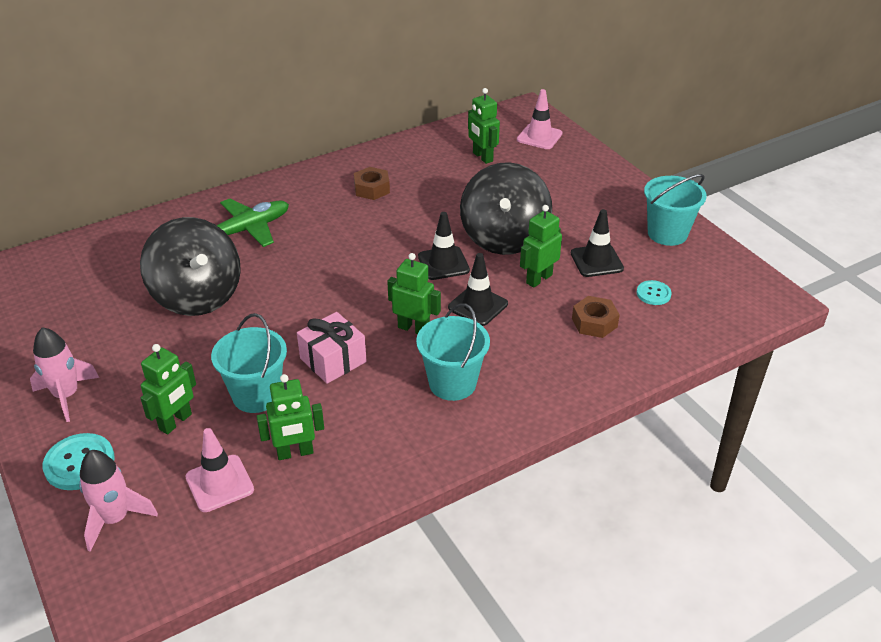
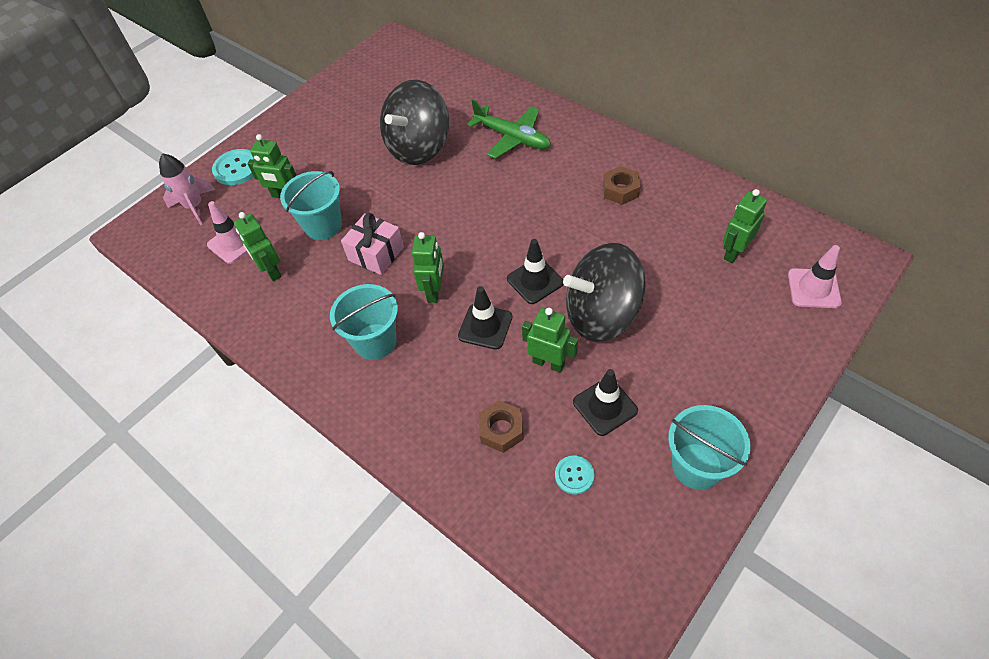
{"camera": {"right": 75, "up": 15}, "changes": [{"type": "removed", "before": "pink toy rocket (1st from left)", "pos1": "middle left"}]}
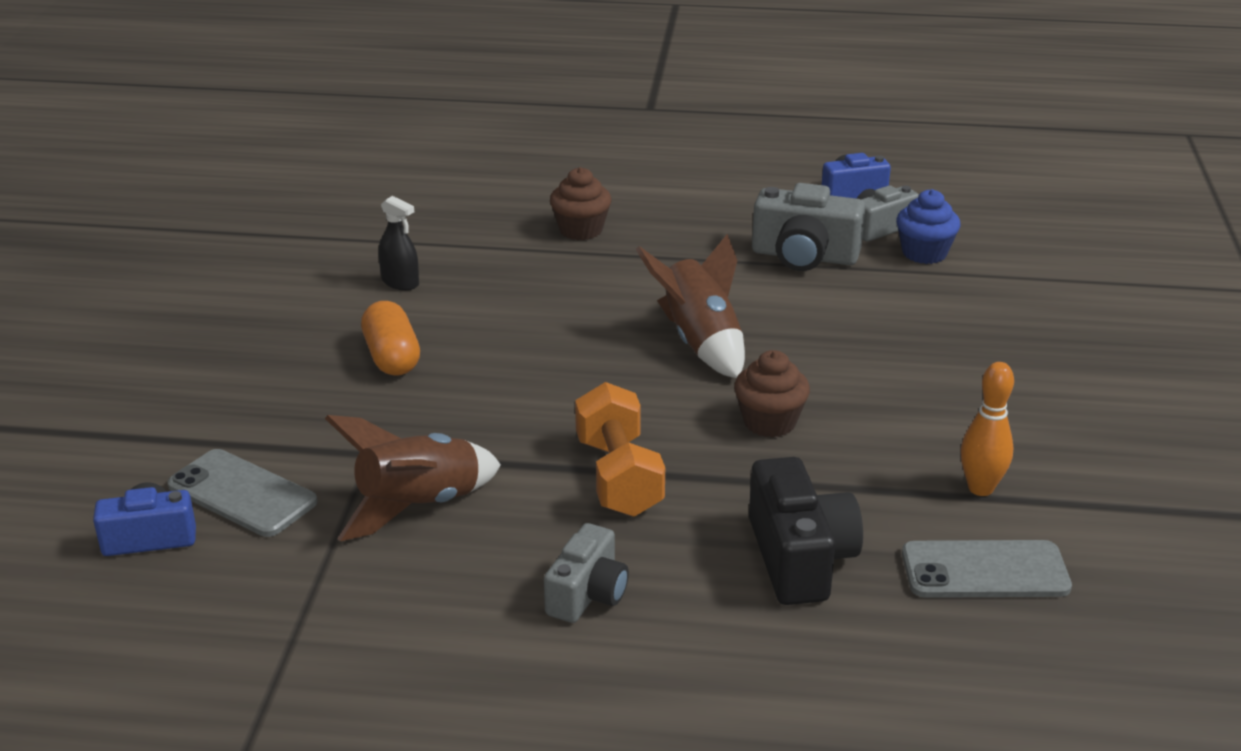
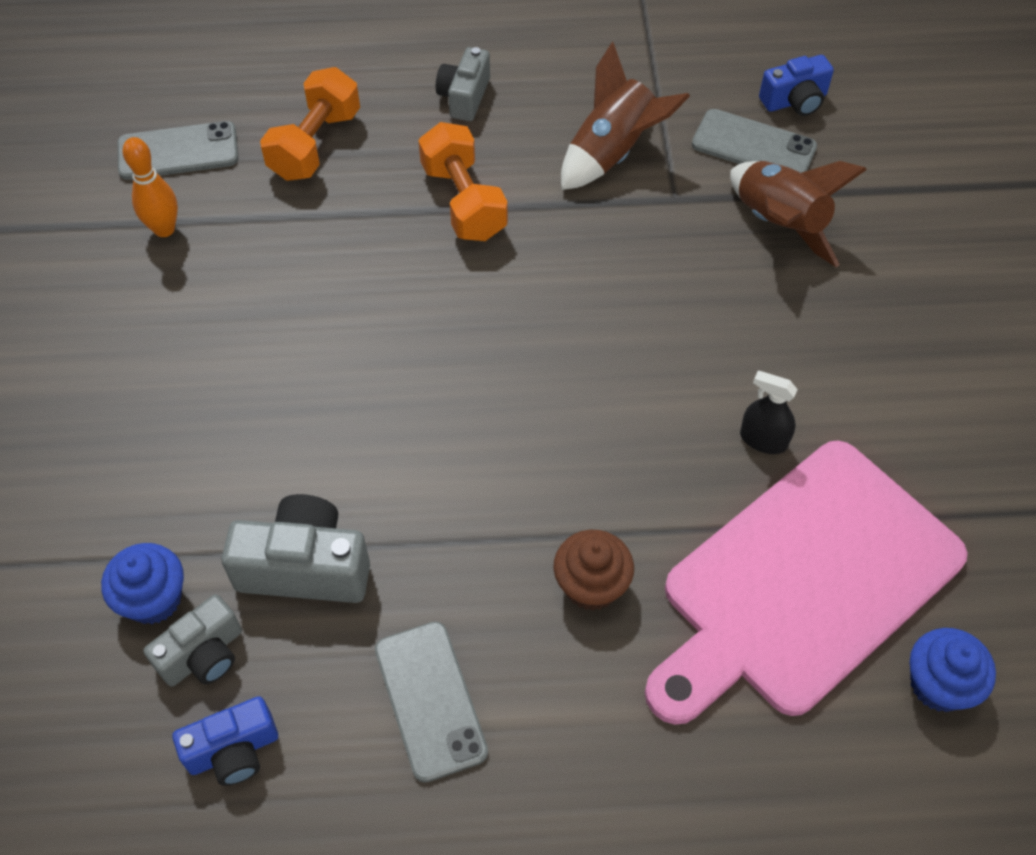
{"camera": {"right": 170, "up": 25}, "changes": [{"type": "removed", "before": "orange-coloured pill shape", "pos1": "middle left"}, {"type": "removed", "before": "dark brown cupcake (2nd from left)", "pos1": "centre"}, {"type": "added", "after": "grey phone (2nd from left)", "pos2": "bottom centre"}, {"type": "added", "after": "pink chopping board", "pos2": "bottom right"}, {"type": "added", "after": "cobalt cupcake (2nd from left)", "pos2": "bottom right"}, {"type": "moved", "before": "dark brown toy rocket (2nd from left)", "pos1": "centre", "pos2": "top right"}, {"type": "replaced", "before": "jet-black compact camera", "after": "orange-coloured dumbbell (1st from left)", "pos1": "bottom centre", "pos2": "top left"}]}
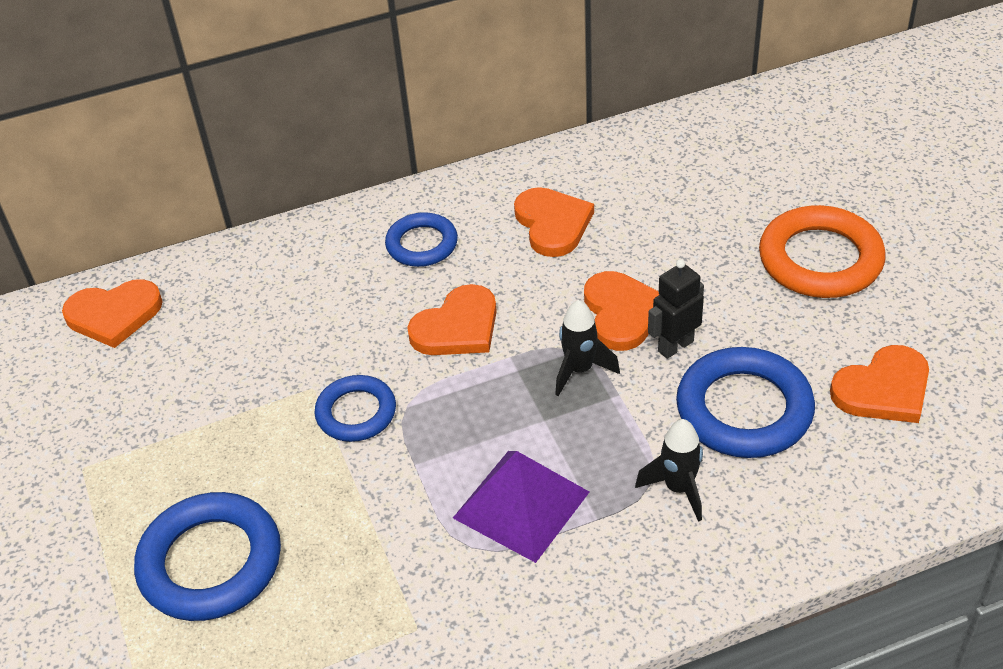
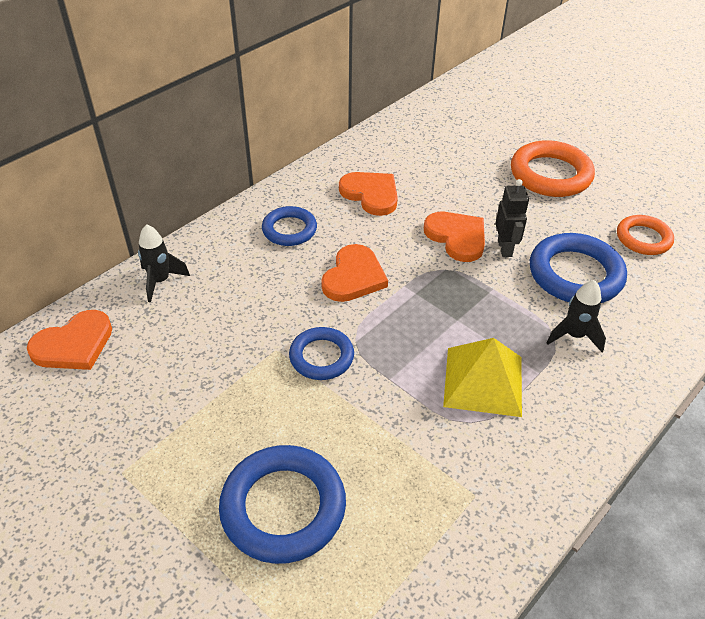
{"camera": {"right": -30, "up": 0}, "changes": [{"type": "moved", "before": "jet-black toy rocket (1st from left)", "pos1": "centre", "pos2": "middle left"}, {"type": "replaced", "before": "orange-coloured heart (5th from left)", "after": "orange-coloured ring (2nd from left)", "pos1": "middle right", "pos2": "middle right"}, {"type": "recoloured", "before": "violet solid pyramid", "after": "yellow solid pyramid", "pos1": "bottom centre", "pos2": "middle right"}, {"type": "turned", "before": "jet-black robot figure", "pos1": "middle right", "pos2": "middle right", "turn": 150}]}
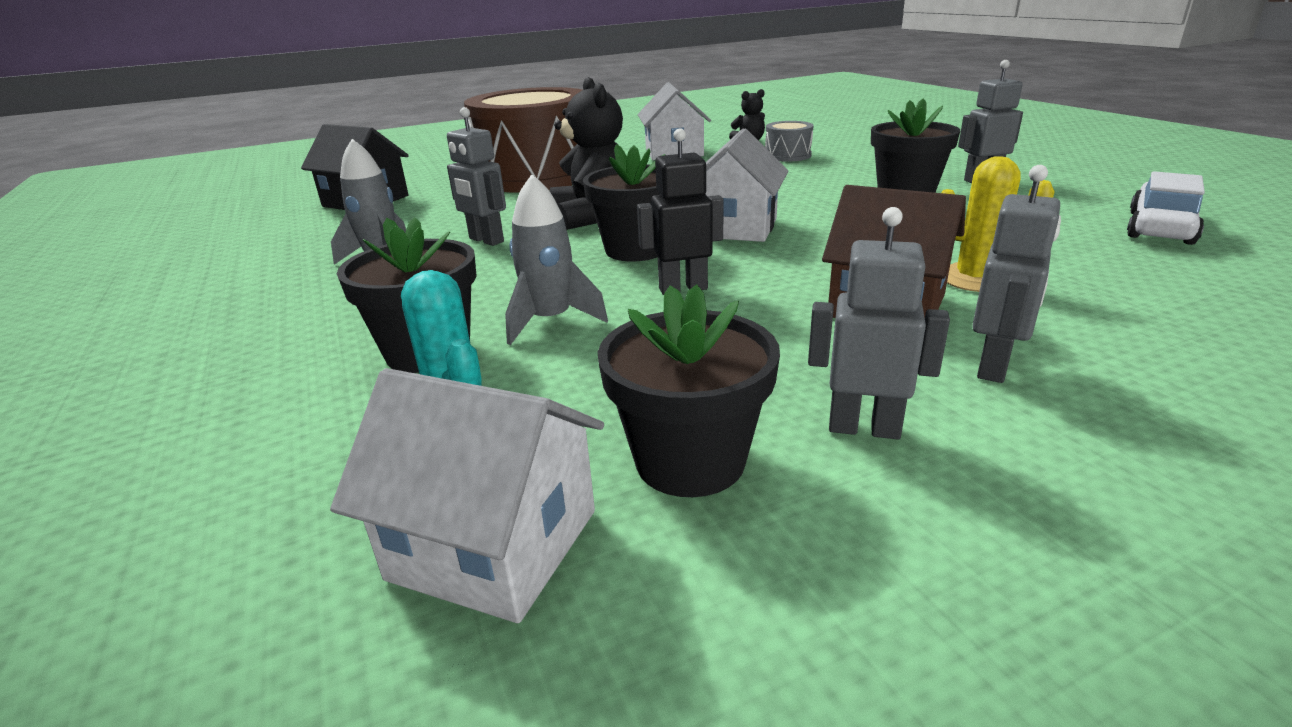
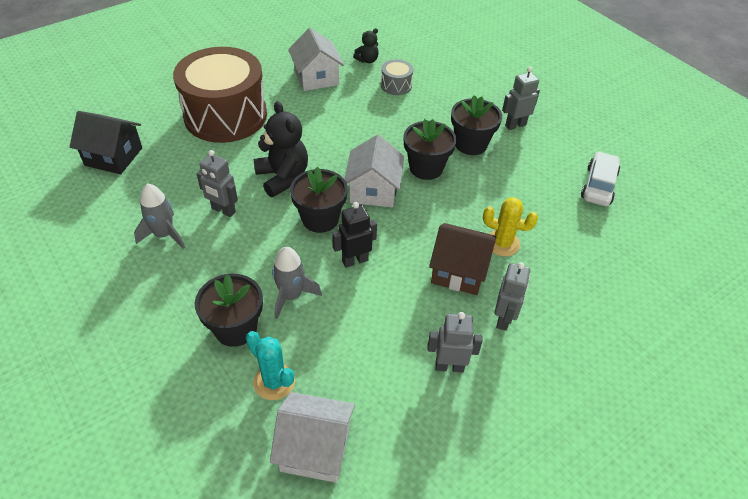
{"camera": {"right": -15, "up": 20}, "changes": [{"type": "moved", "before": "jet-black plant pot (3rd from left)", "pos1": "centre", "pos2": "top centre"}]}
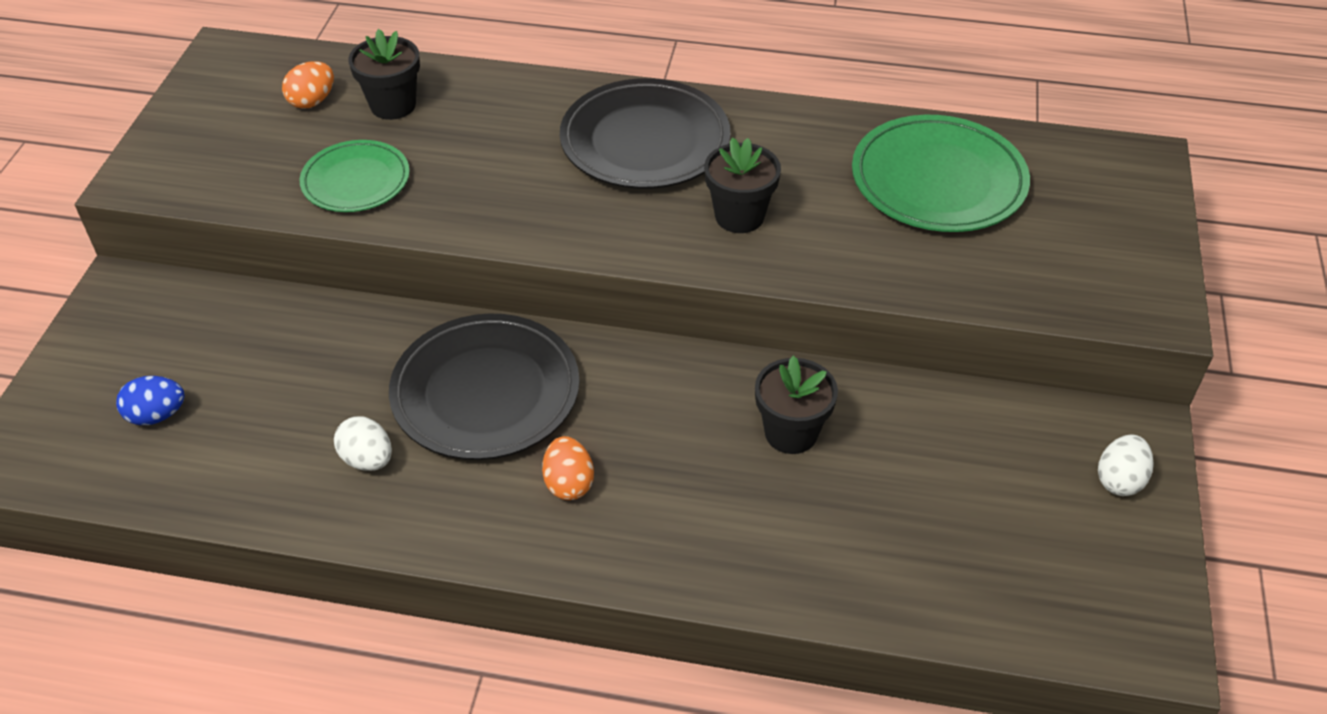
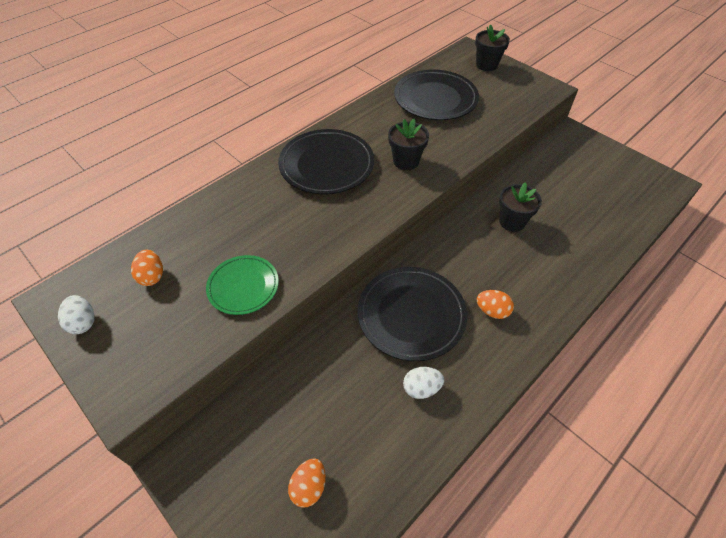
{"camera": {"right": -55, "up": 5}, "changes": [{"type": "moved", "before": "jet-black plant pot (1st from left in the first image)", "after": "jet-black plant pot (2nd from left)", "pos1": "top left", "pos2": "top right"}, {"type": "moved", "before": "pure white egg (2nd from left in the first image)", "after": "pure white egg (1st from left)", "pos1": "middle right", "pos2": "middle left"}, {"type": "recoloured", "before": "cobalt egg", "after": "orange-coloured egg (2nd from left)", "pos1": "middle left", "pos2": "bottom centre"}, {"type": "recoloured", "before": "emerald flat dish (2nd from left)", "after": "jet-black flat dish (3rd from left)", "pos1": "top right", "pos2": "top centre"}]}
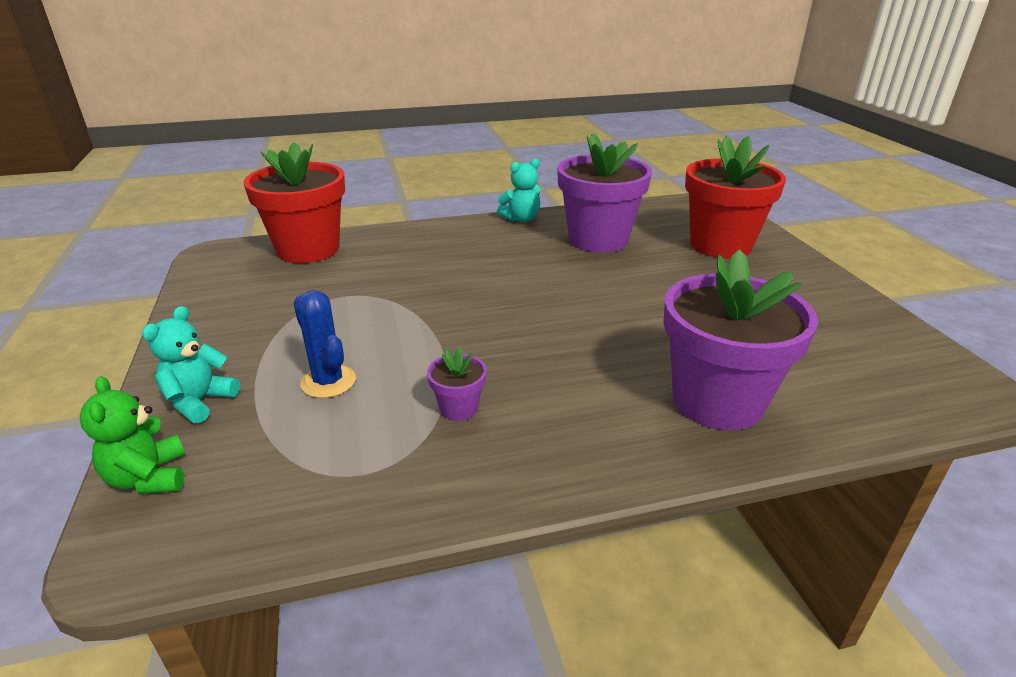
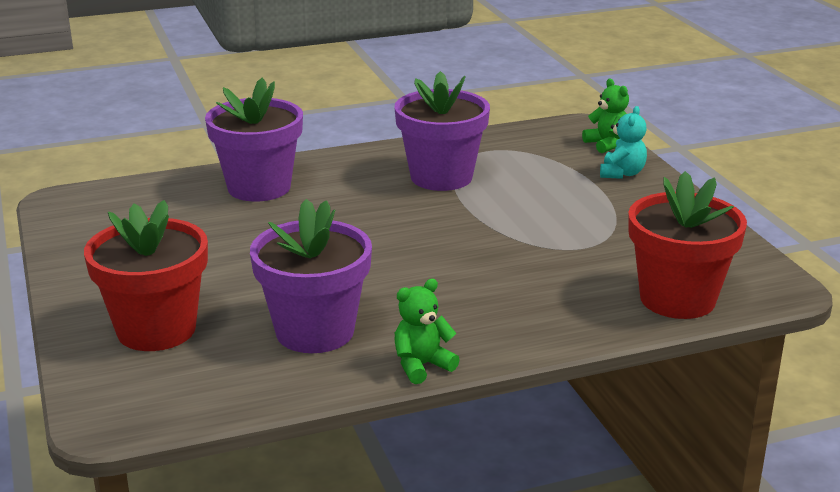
{"camera": {"right": 175, "up": -5}, "changes": [{"type": "removed", "before": "cobalt saguaro cactus", "pos1": "middle left"}, {"type": "recoloured", "before": "teal stuffed bear (2nd from left)", "after": "emerald stuffed bear (1st from left)", "pos1": "top centre", "pos2": "bottom centre"}, {"type": "resized", "before": "violet plant pot (1st from left in the first image)", "pos1": "centre", "pos2": "top centre", "scale": 2.35}]}
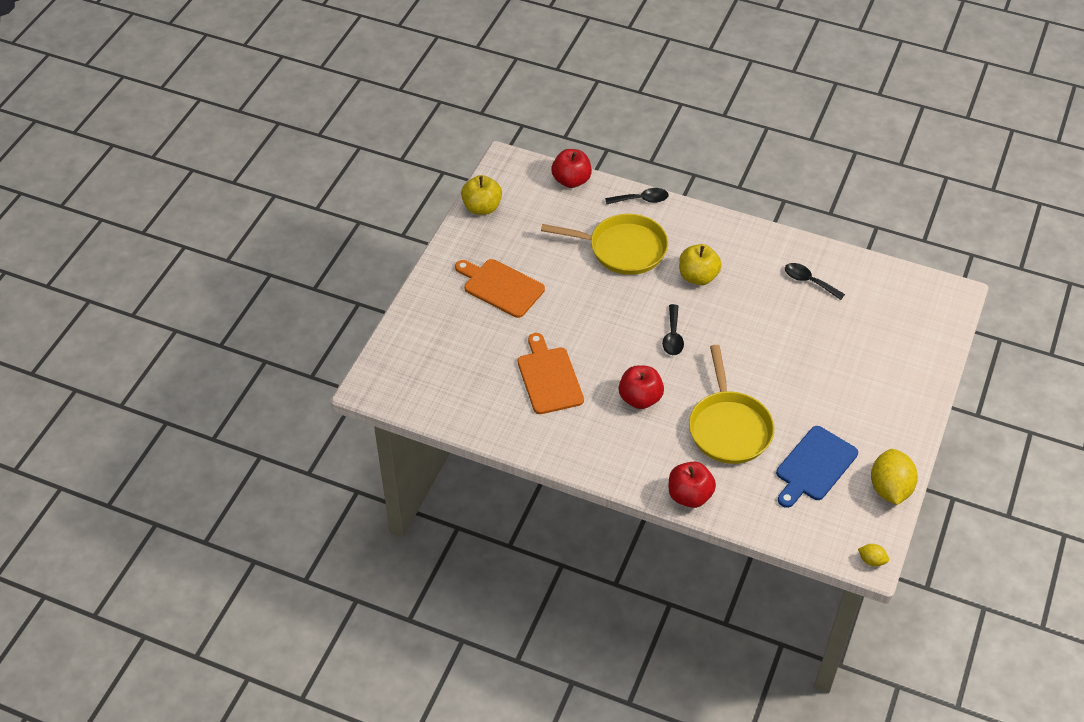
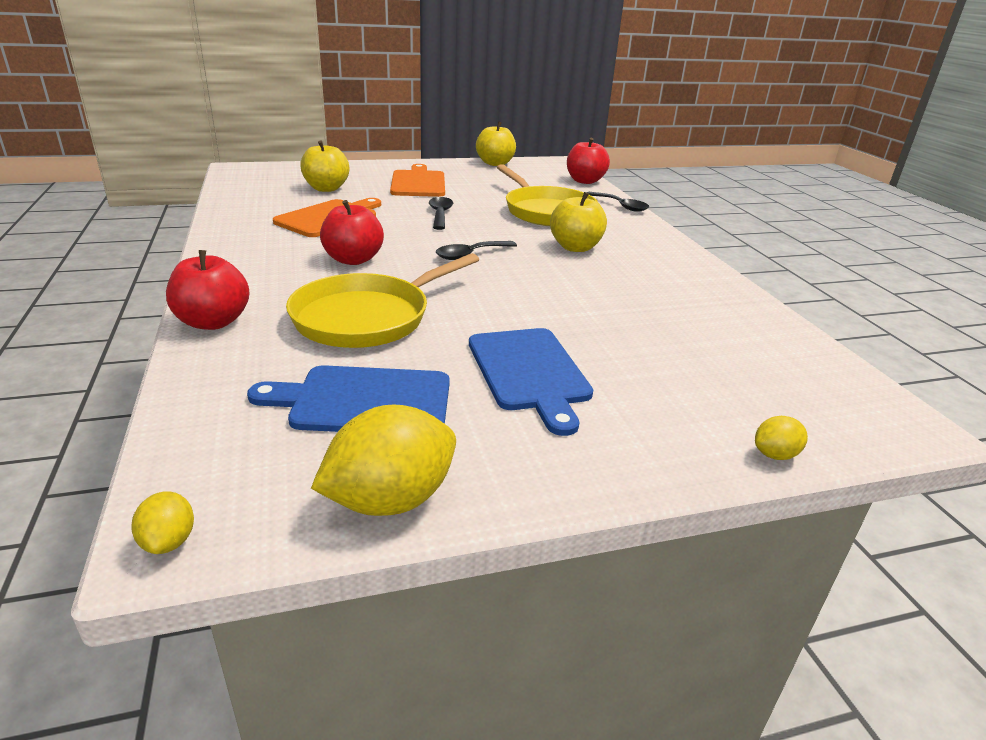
{"camera": {"right": 50, "up": -20}, "changes": [{"type": "added", "after": "yellow toy apple (1st from left)", "pos2": "top left"}, {"type": "added", "after": "cobalt chopping board (2nd from left)", "pos2": "centre"}, {"type": "added", "after": "yellow lemon (3rd from left)", "pos2": "middle right"}, {"type": "moved", "before": "jet-black tablespoon (3rd from left in the first image)", "after": "jet-black tablespoon (1st from left)", "pos1": "middle right", "pos2": "top centre"}]}
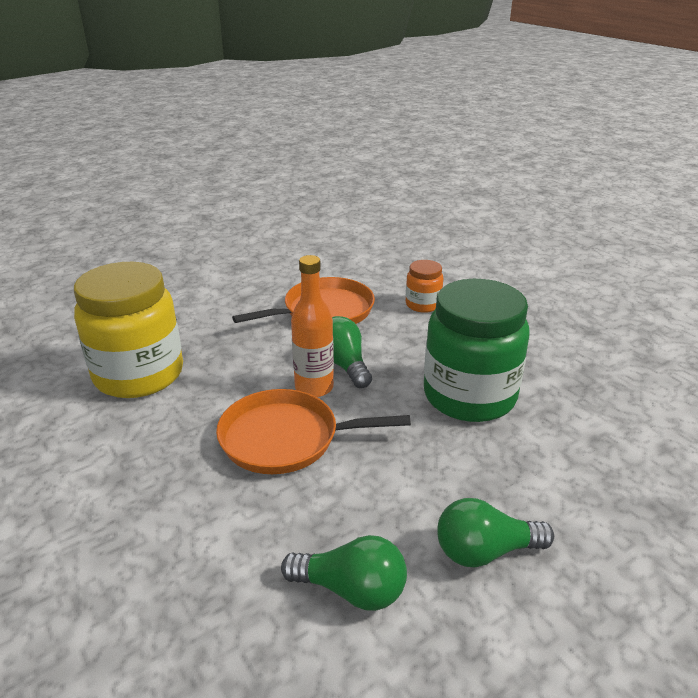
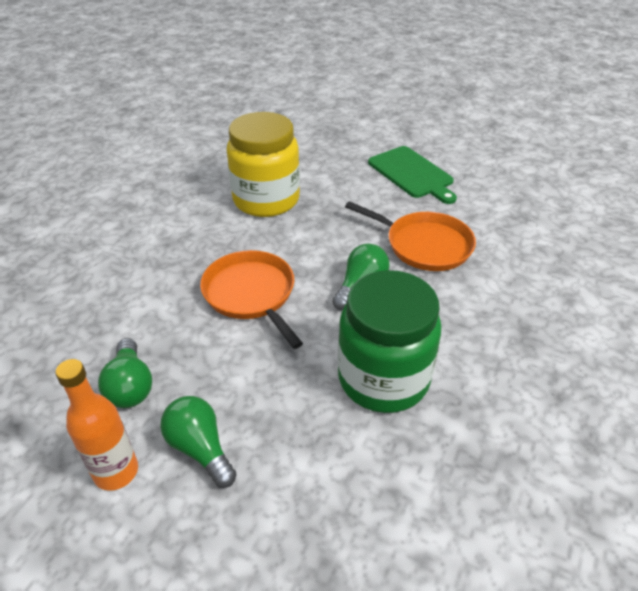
{"camera": {"right": 60, "up": 10}, "changes": [{"type": "removed", "before": "orange-coloured preserve jar", "pos1": "centre"}, {"type": "added", "after": "emerald chopping board", "pos2": "top centre"}, {"type": "moved", "before": "orange-coloured flask", "pos1": "centre", "pos2": "bottom left"}]}
